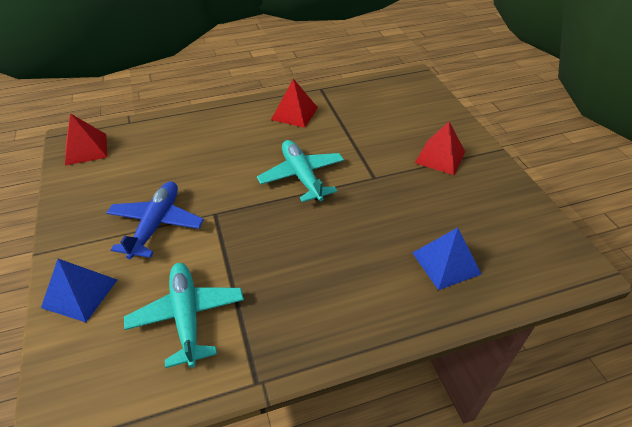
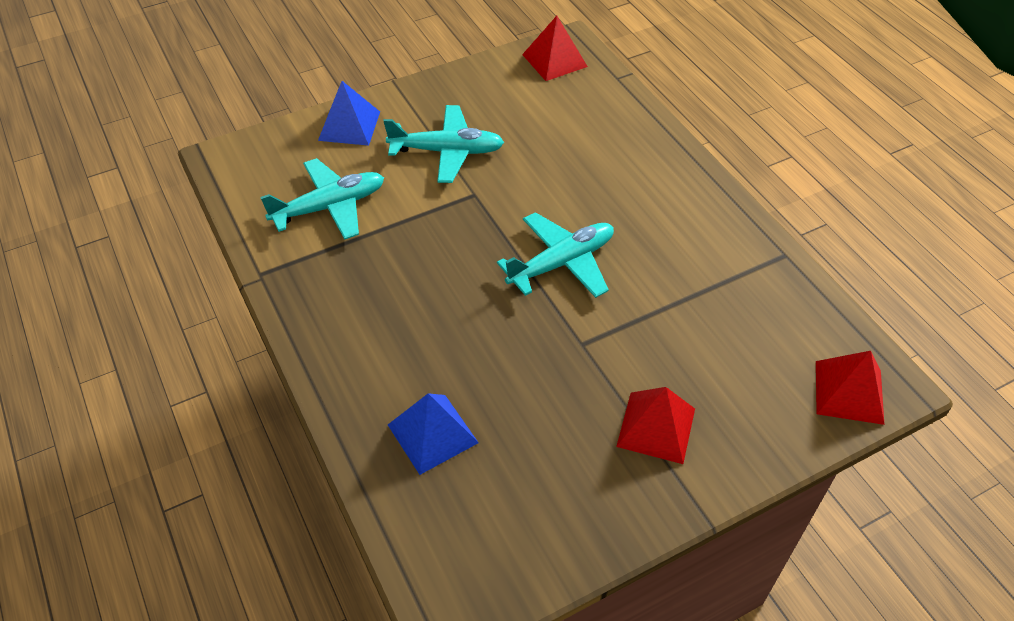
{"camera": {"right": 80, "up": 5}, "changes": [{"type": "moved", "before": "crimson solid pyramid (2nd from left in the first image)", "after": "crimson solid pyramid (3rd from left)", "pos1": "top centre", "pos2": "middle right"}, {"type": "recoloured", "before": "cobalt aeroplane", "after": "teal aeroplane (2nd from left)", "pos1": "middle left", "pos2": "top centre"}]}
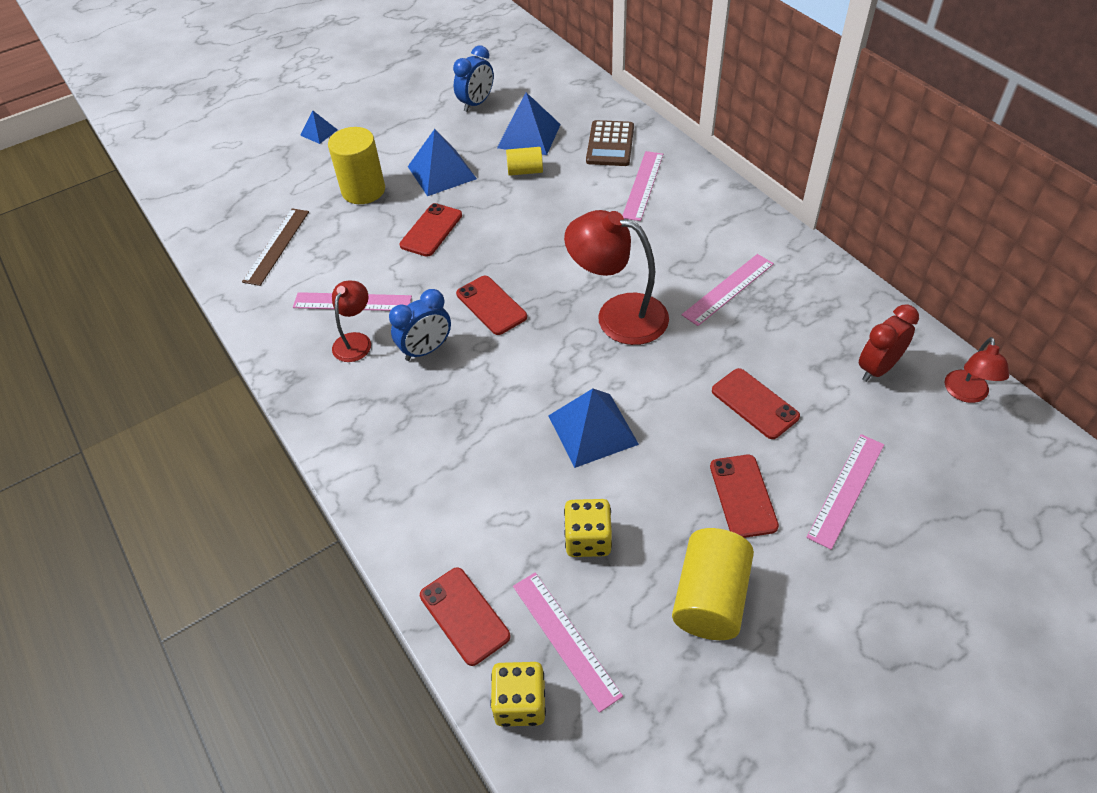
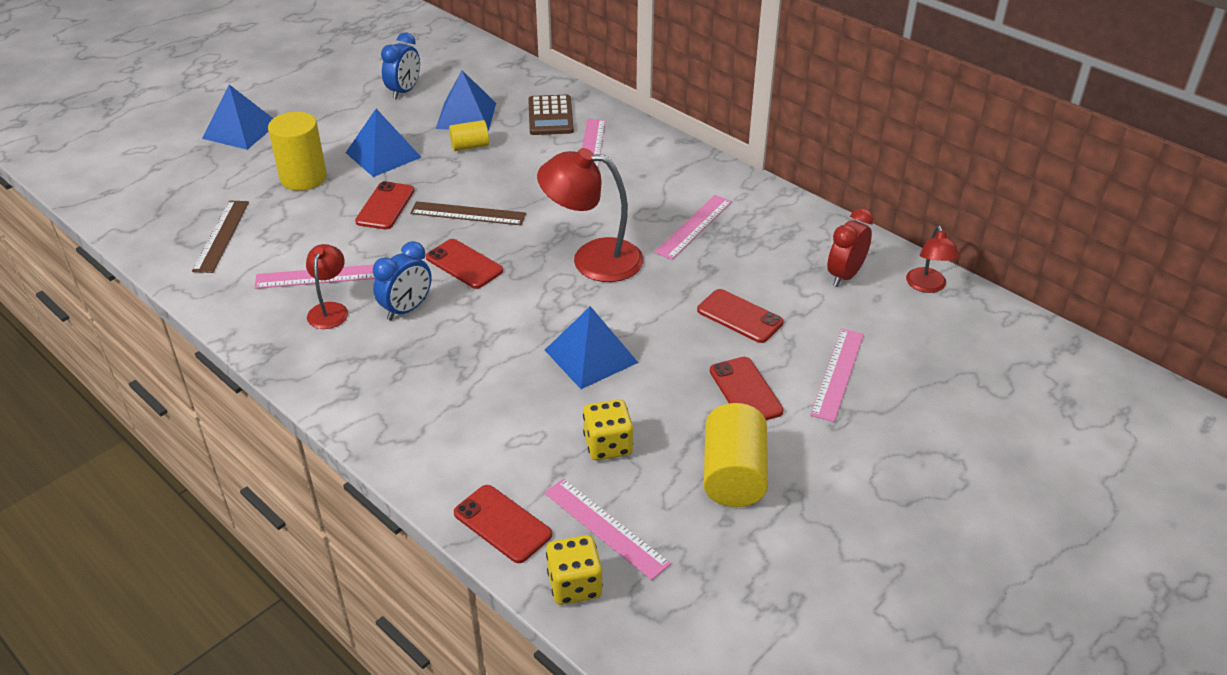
{"camera": {"right": -15, "up": -10}, "changes": [{"type": "added", "after": "dark brown ruler (2nd from left)", "pos2": "top centre"}, {"type": "resized", "before": "cobalt solid pyramid (1st from left)", "pos1": "top left", "pos2": "top left", "scale": 1.89}]}
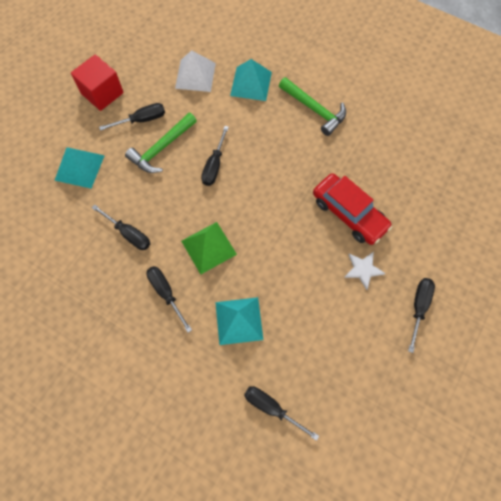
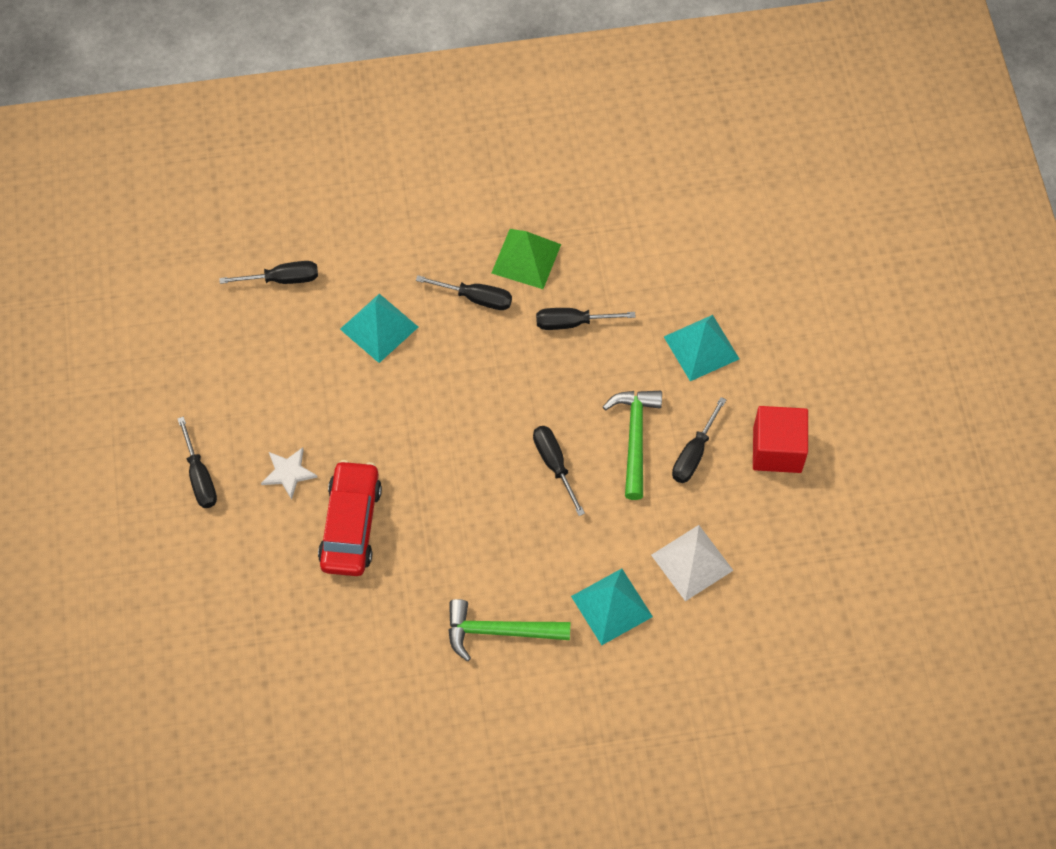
{"camera": {"right": 140, "up": -5}, "changes": [{"type": "moved", "before": "emerald solid pyramid", "pos1": "centre", "pos2": "top centre"}, {"type": "turned", "before": "crimson automobile", "pos1": "middle right", "pos2": "middle left", "turn": 90}]}
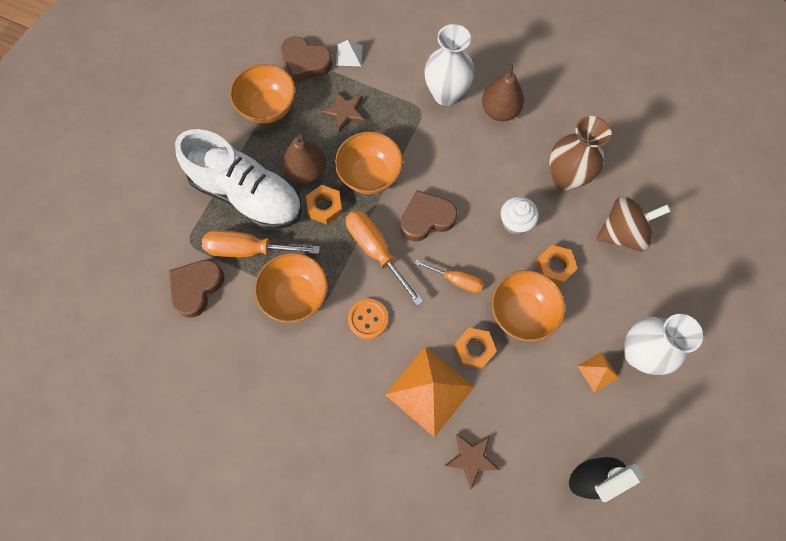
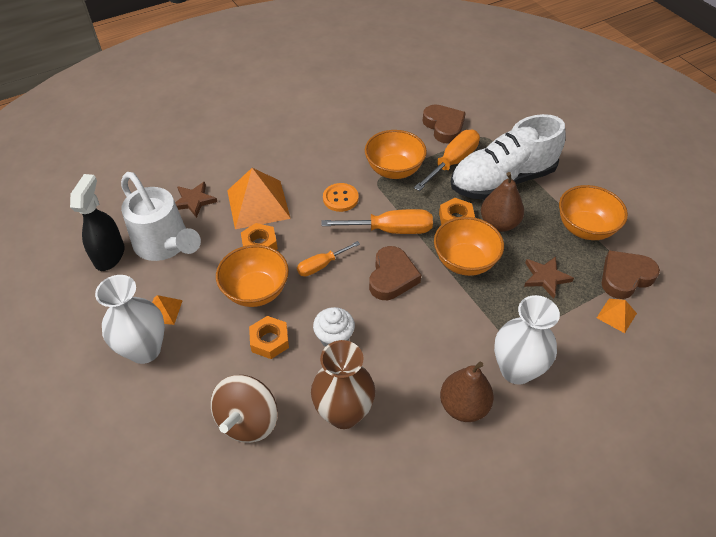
{"camera": {"right": 125, "up": -20}, "changes": [{"type": "added", "after": "pure white sprinkling can", "pos2": "middle left"}, {"type": "recoloured", "before": "pure white solid pyramid", "after": "orange-coloured solid pyramid (3rd from left)", "pos1": "top centre", "pos2": "middle right"}]}
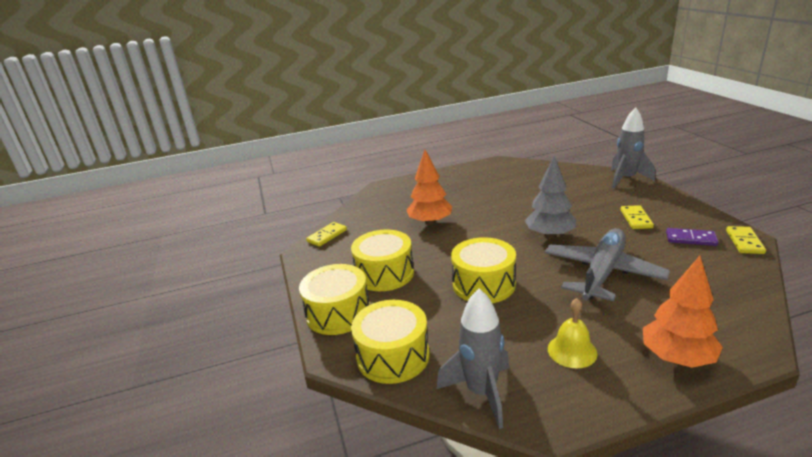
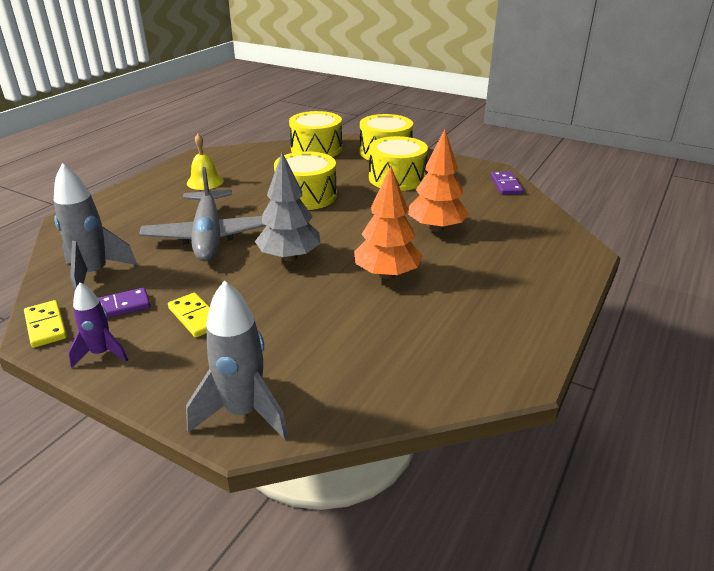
{"camera": {"right": 135, "up": 5}, "changes": [{"type": "added", "after": "violet toy rocket", "pos2": "middle left"}, {"type": "moved", "before": "grey toy rocket (1st from left)", "pos1": "bottom centre", "pos2": "middle left"}, {"type": "moved", "before": "orange-coloured toy tree (2nd from left in the first image)", "after": "orange-coloured toy tree (1st from left)", "pos1": "bottom right", "pos2": "centre"}, {"type": "recoloured", "before": "yellow domino piece (1st from left)", "after": "violet domino piece (2nd from left)", "pos1": "centre", "pos2": "top right"}]}
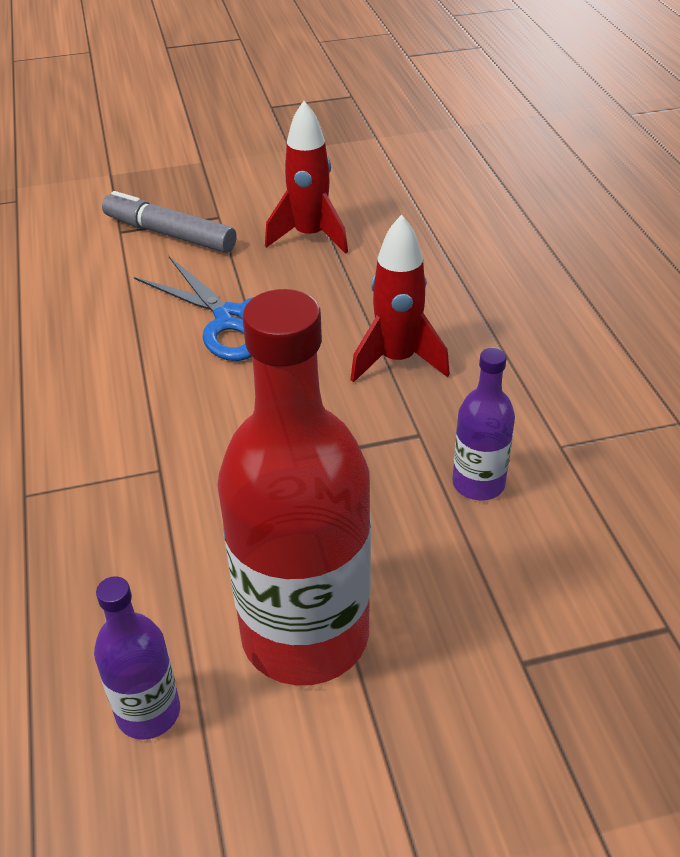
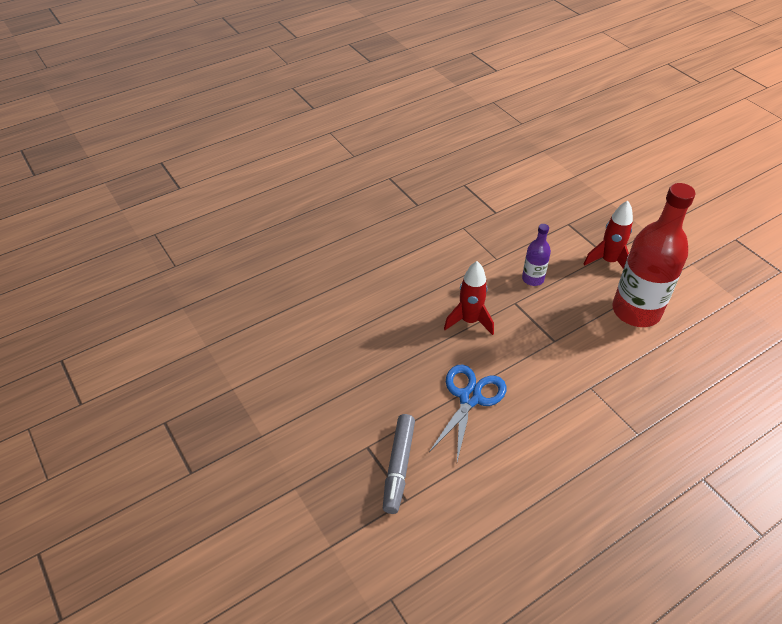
{"camera": {"right": -110, "up": 5}, "changes": [{"type": "removed", "before": "violet flask (1st from left)", "pos1": "bottom left"}, {"type": "moved", "before": "crimson toy rocket (1st from left in the first image)", "after": "crimson toy rocket (2nd from left)", "pos1": "top centre", "pos2": "middle right"}]}
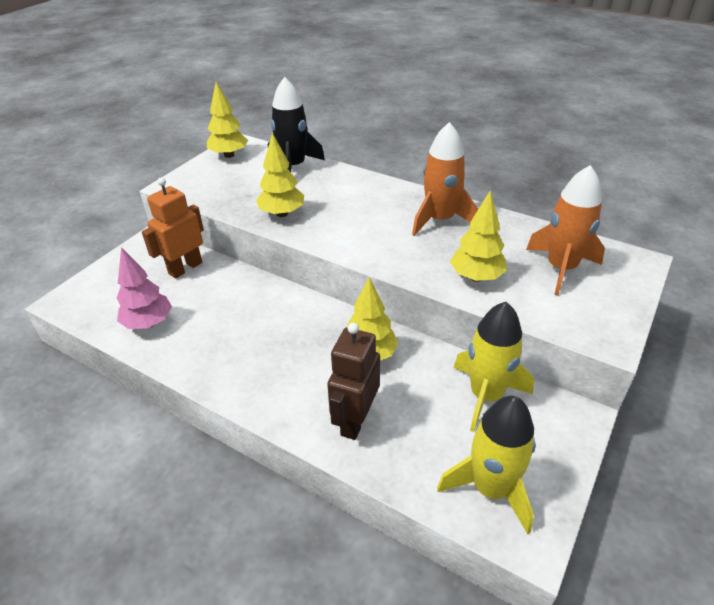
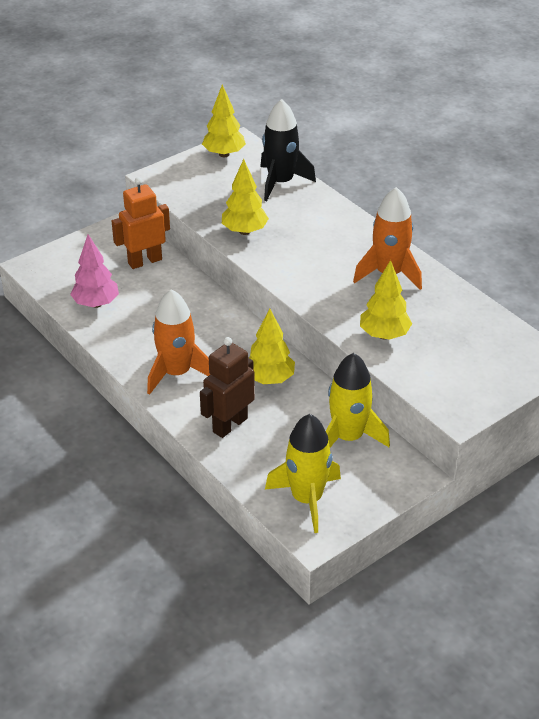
{"camera": {"right": 20, "up": 0}, "changes": [{"type": "moved", "before": "orange-coloured toy rocket (2nd from left in the first image)", "after": "orange-coloured toy rocket (1st from left)", "pos1": "middle right", "pos2": "middle left"}]}
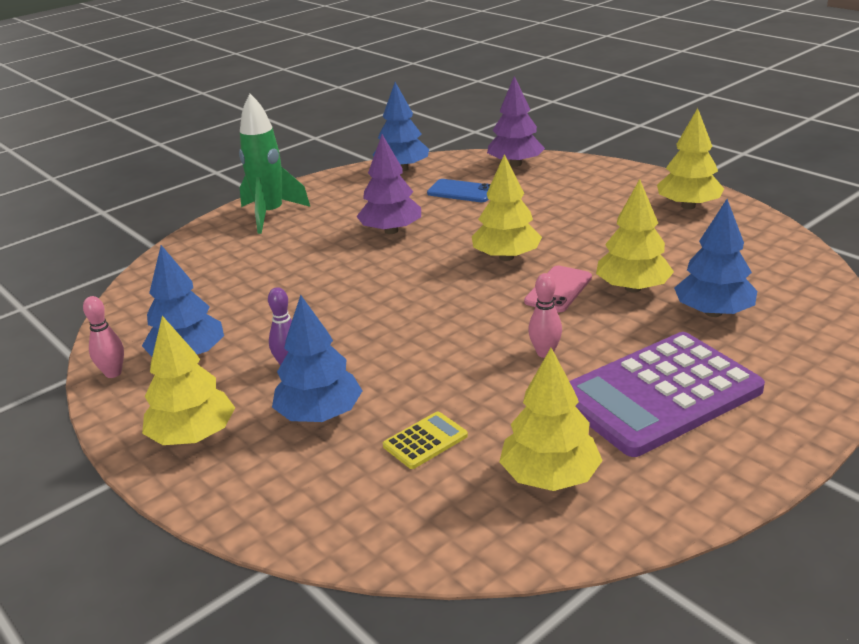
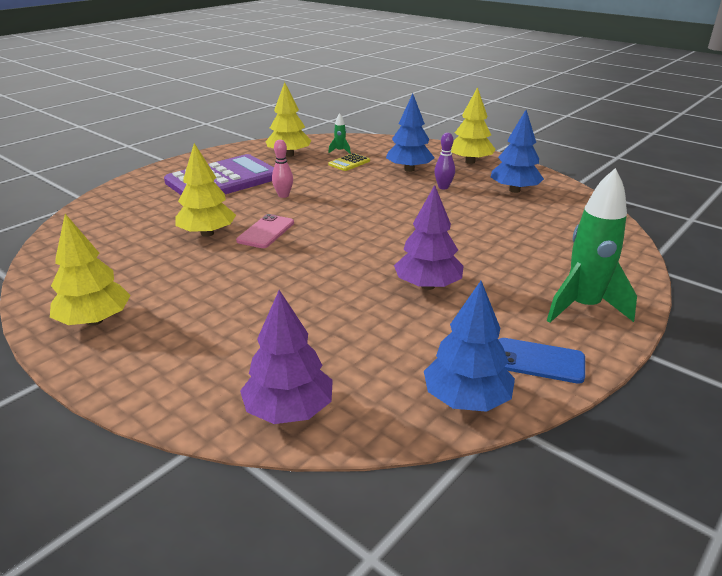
{"camera": {"right": 170, "up": 0}, "changes": [{"type": "removed", "before": "pink bowling pin (1st from left)", "pos1": "middle left"}, {"type": "removed", "before": "yellow toy tree (2nd from left)", "pos1": "top centre"}, {"type": "removed", "before": "cobalt toy tree (4th from left)", "pos1": "middle right"}, {"type": "added", "after": "emerald toy rocket (1st from left)", "pos2": "top centre"}, {"type": "moved", "before": "cobalt phone", "pos1": "top centre", "pos2": "middle right"}]}
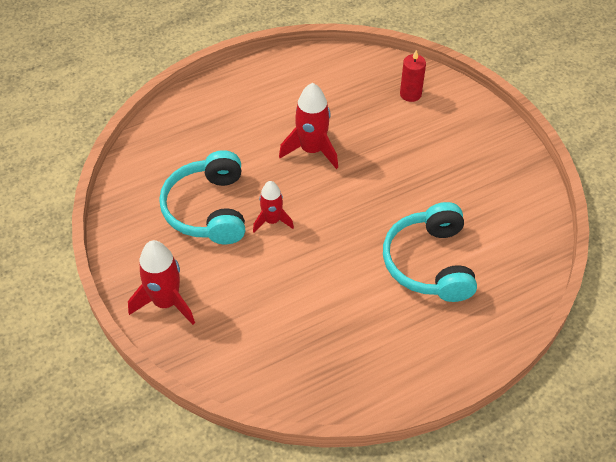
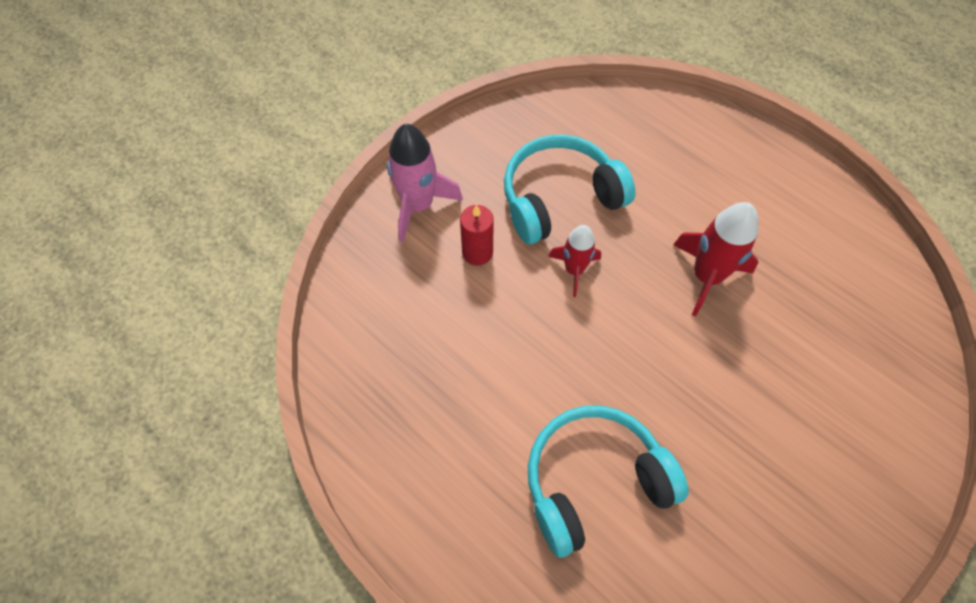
{"camera": {"right": 70, "up": 10}, "changes": [{"type": "moved", "before": "crimson candle", "pos1": "top right", "pos2": "centre"}, {"type": "recoloured", "before": "crimson toy rocket (1st from left)", "after": "pink toy rocket", "pos1": "middle left", "pos2": "top centre"}]}
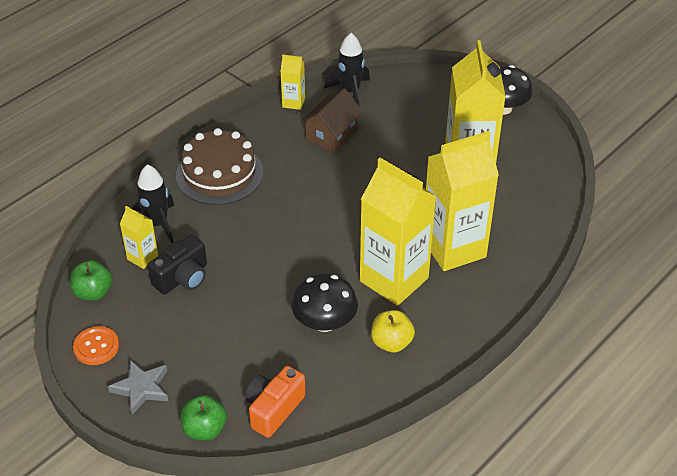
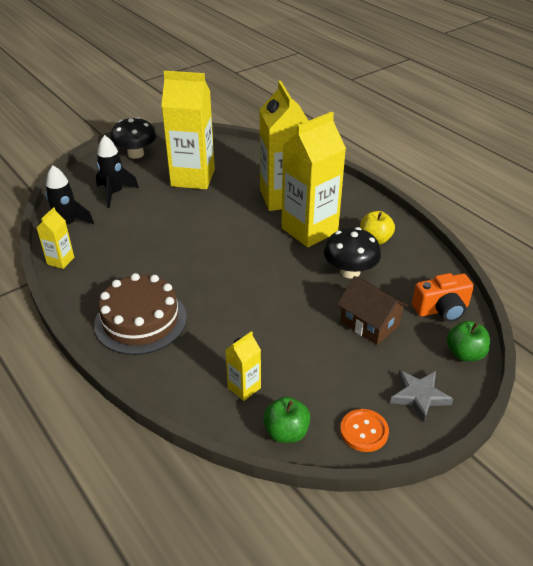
{"camera": {"right": -80, "up": -5}, "changes": [{"type": "removed", "before": "jet-black compact camera", "pos1": "middle left"}, {"type": "moved", "before": "jet-black toy rocket (1st from left in the first image)", "after": "jet-black toy rocket (2nd from left)", "pos1": "middle left", "pos2": "top left"}, {"type": "moved", "before": "dark brown cottage", "pos1": "top centre", "pos2": "middle right"}, {"type": "turned", "before": "orange-coloured compact camera", "pos1": "bottom centre", "pos2": "middle right", "turn": -60}]}
